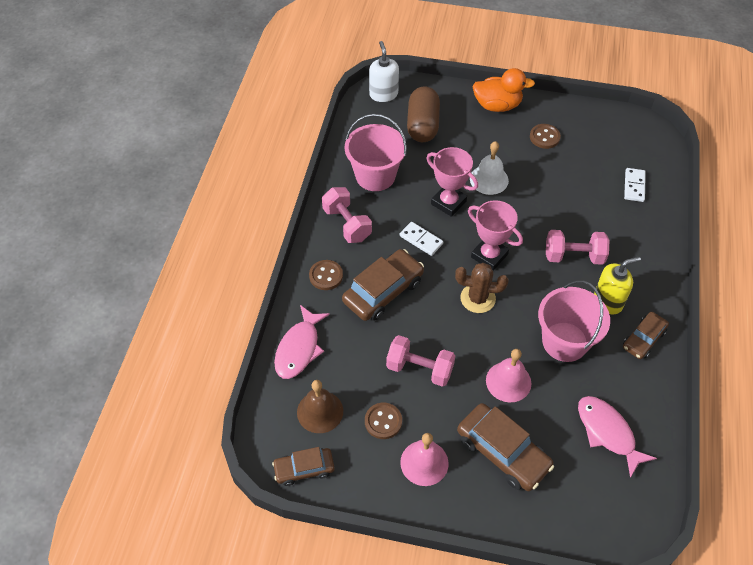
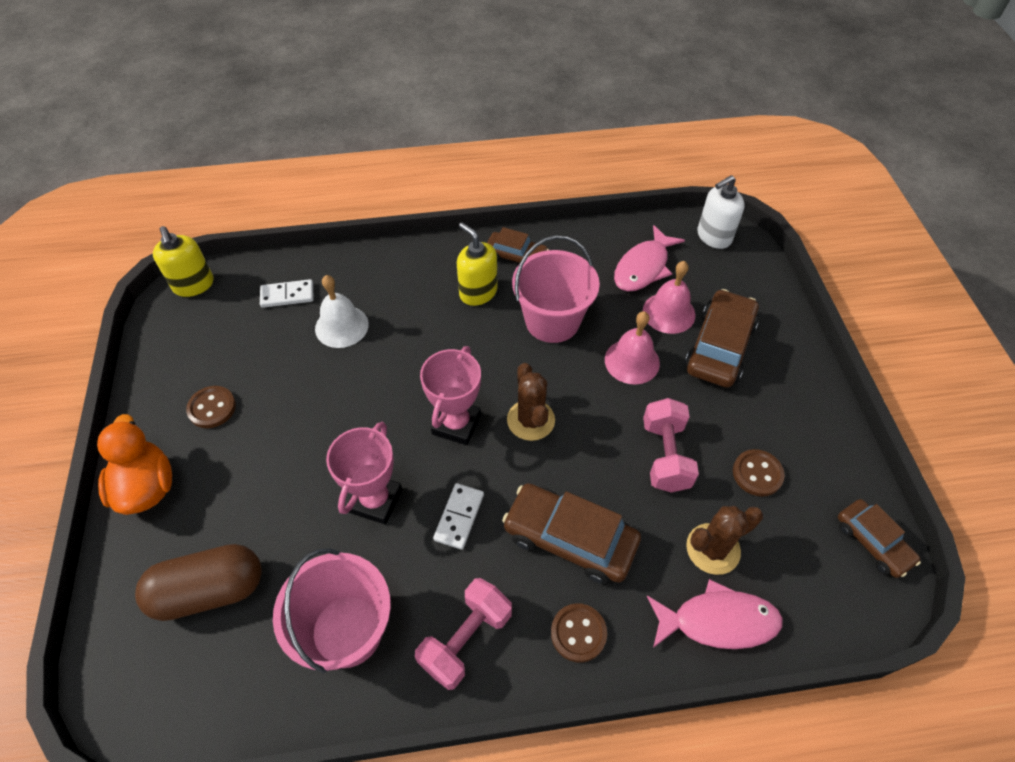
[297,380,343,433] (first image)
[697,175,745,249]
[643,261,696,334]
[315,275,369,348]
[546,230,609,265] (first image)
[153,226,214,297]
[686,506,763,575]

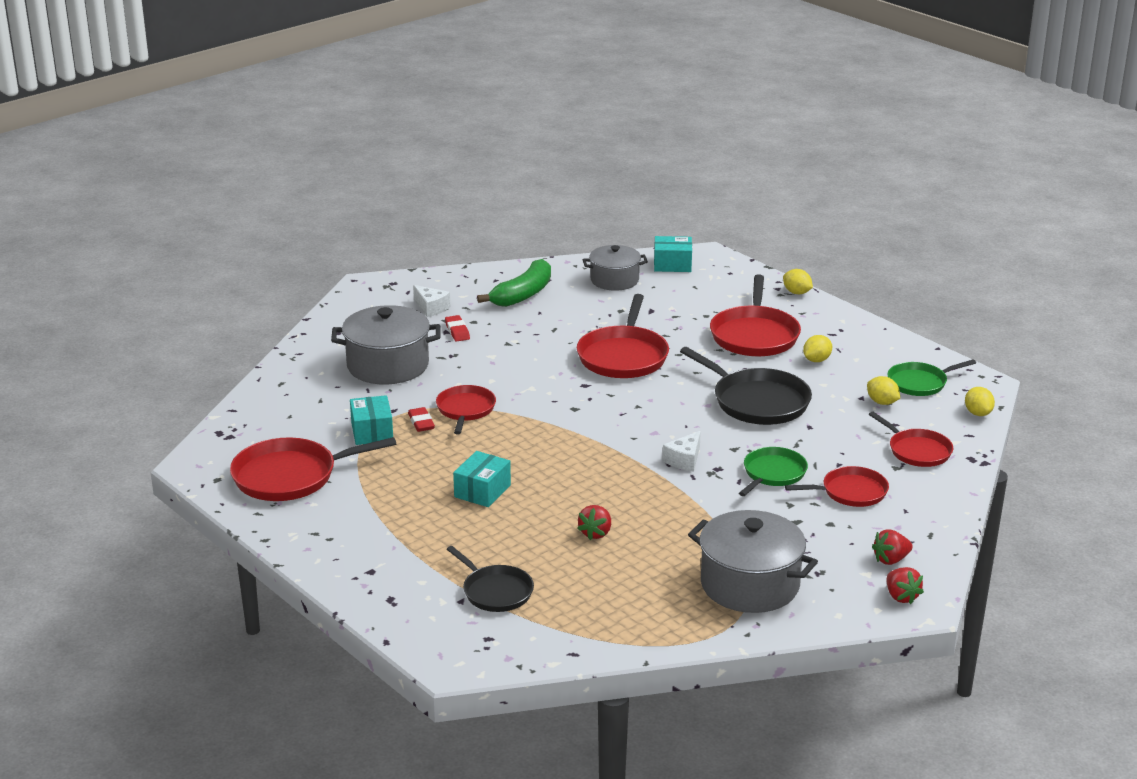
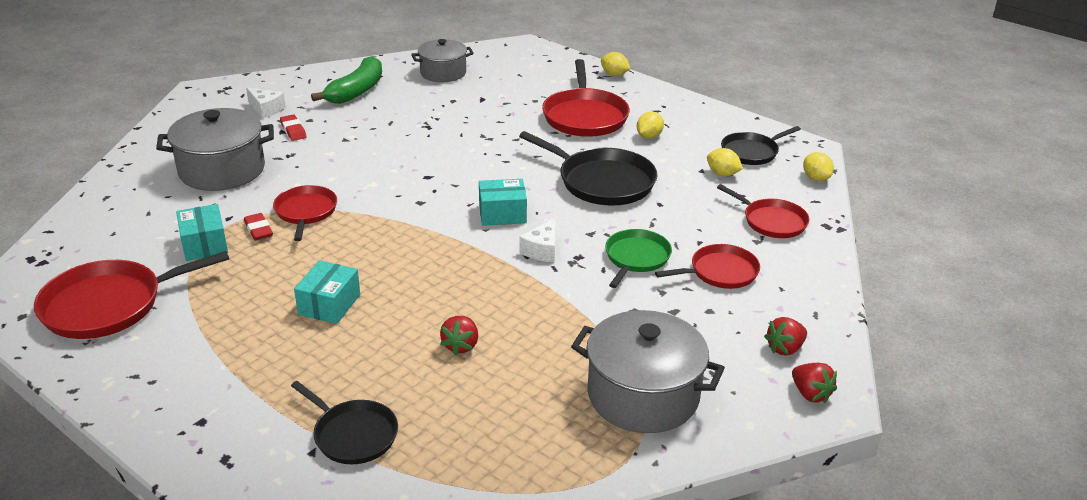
[577,294,669,378] (first image)
[479,179,527,226]
[721,126,801,165]

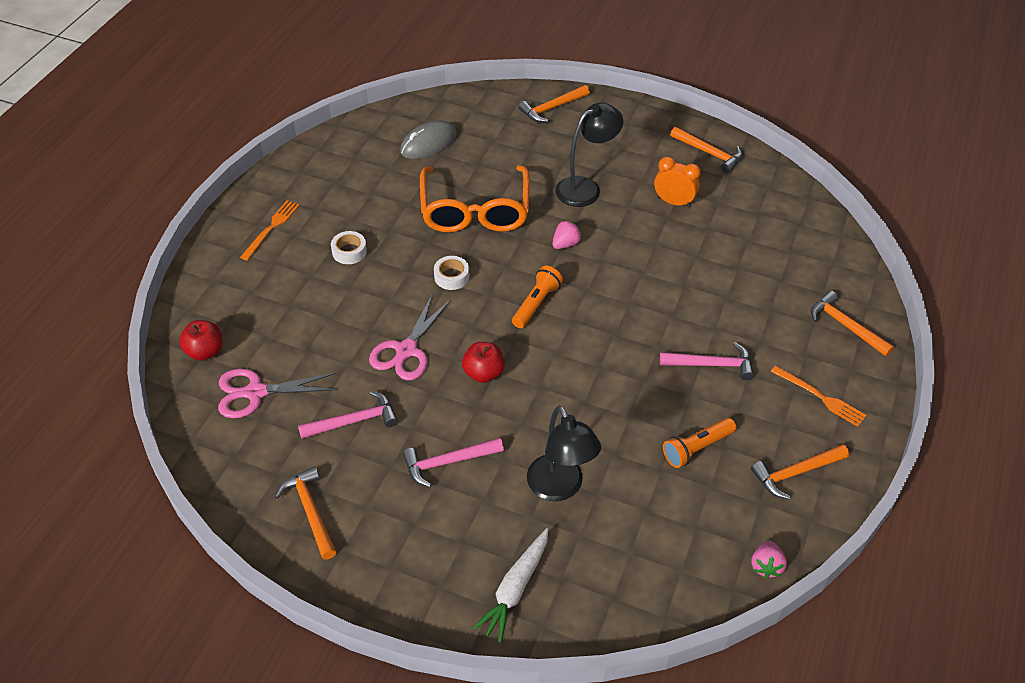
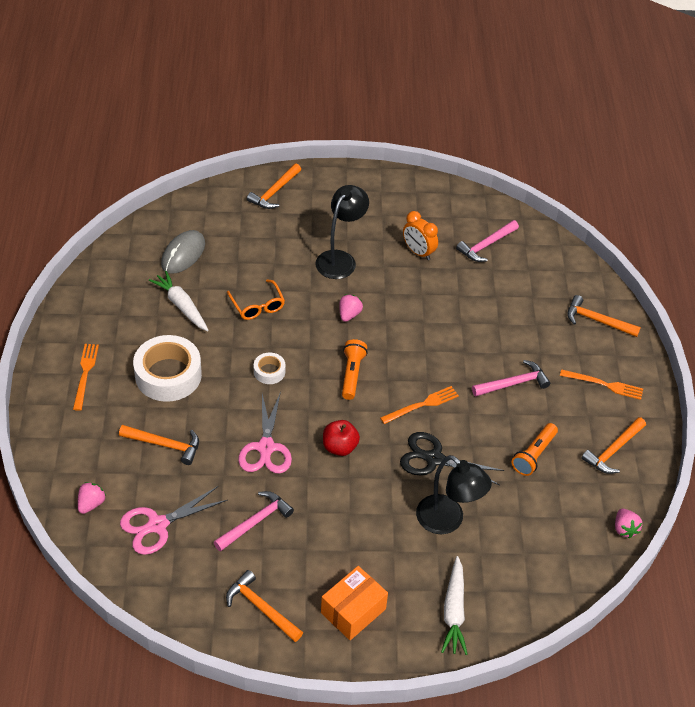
[78,482,106,514]
[133,335,202,402]
[456,220,519,262]
[227,279,285,320]
[403,211,438,260]
[119,425,199,465]
[149,271,209,331]
[321,566,388,640]
[380,386,459,424]
[400,432,505,485]

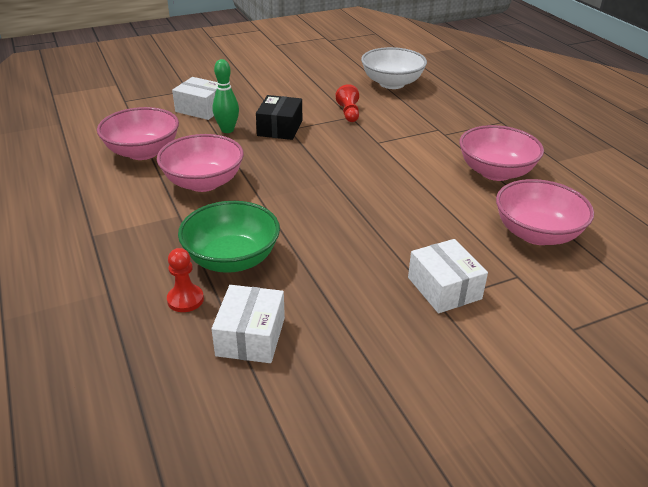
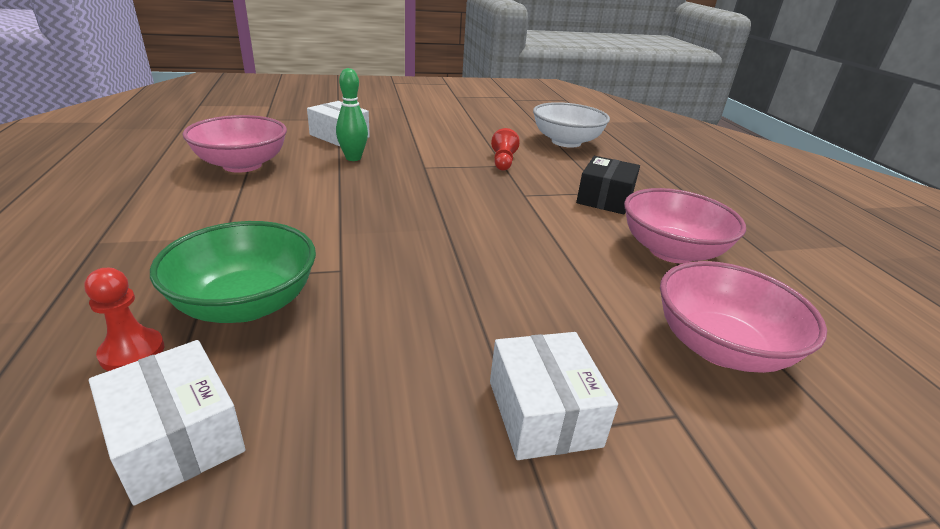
[157,134,244,192] (first image)
[89,340,245,506]
[576,156,640,215]

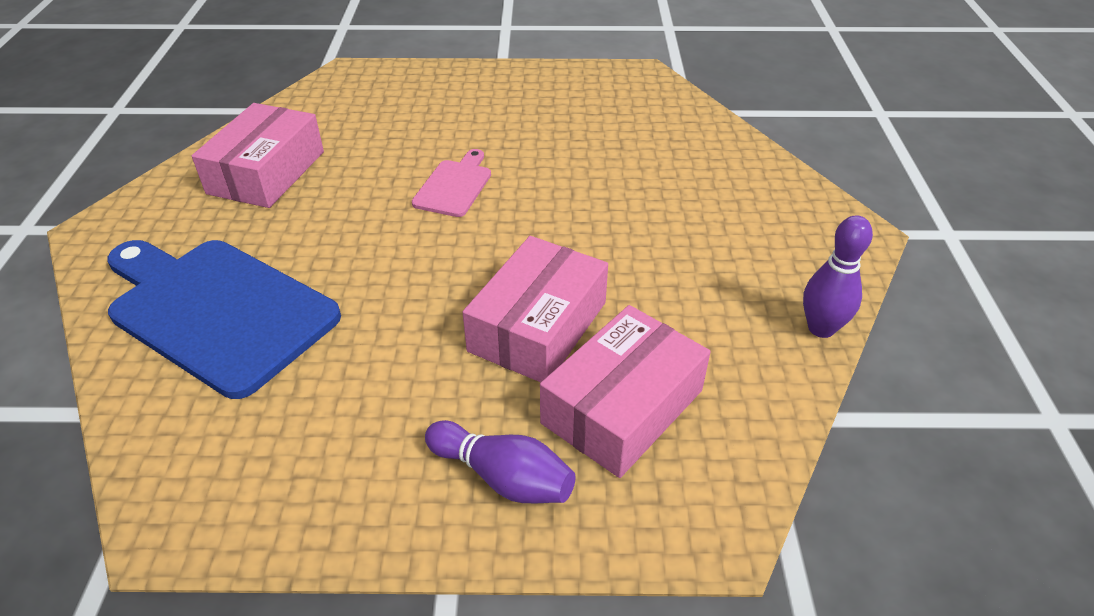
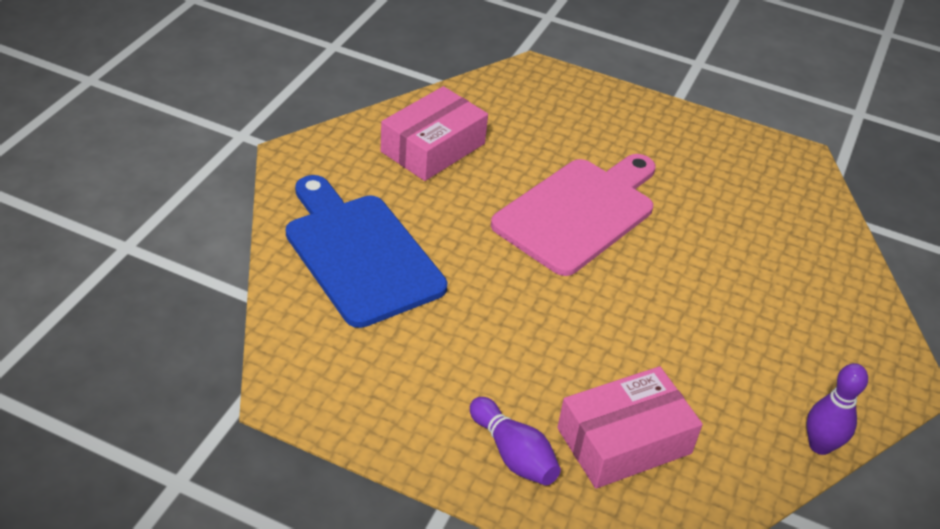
[491,154,656,276]
[463,236,608,382] (first image)

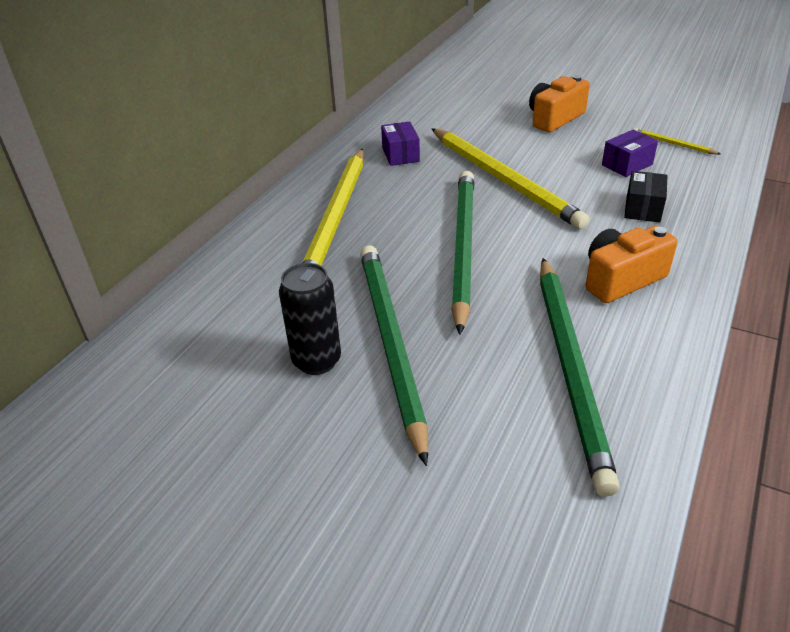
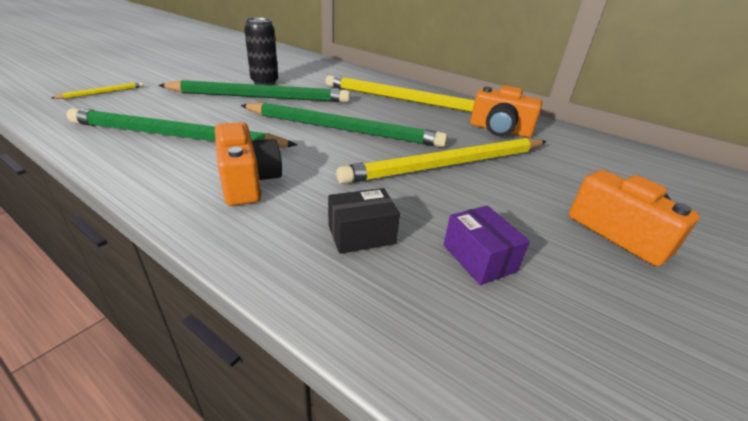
[470,86,542,137]
[328,188,400,254]
[51,82,144,99]

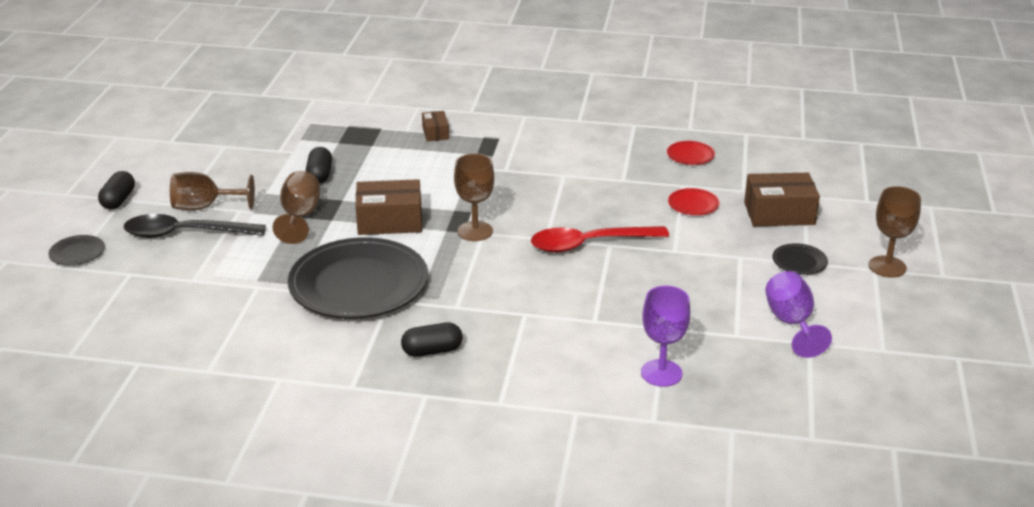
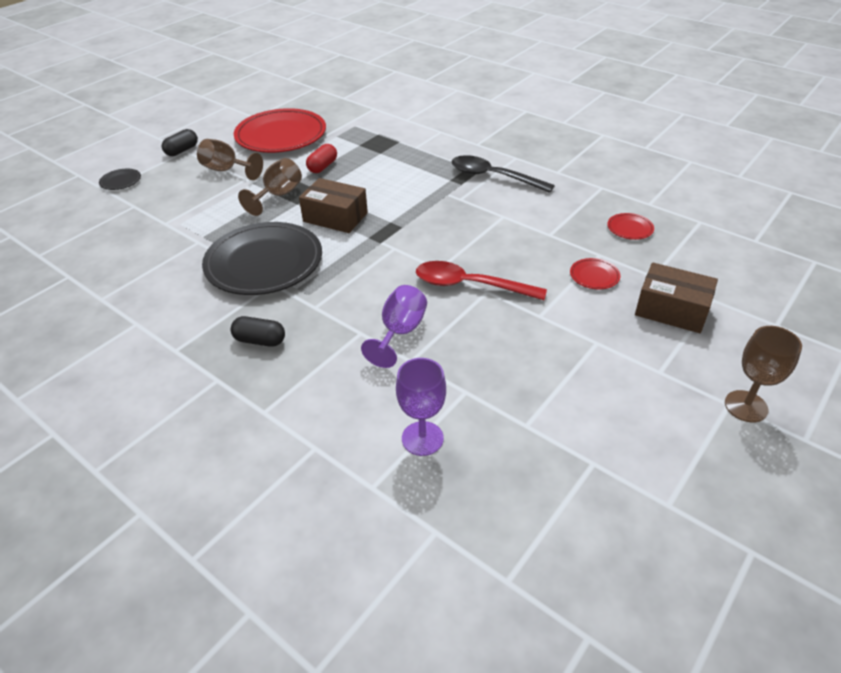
[452,155,555,193]
[306,144,337,173]
[422,111,449,141] (first image)
[454,153,494,241] (first image)
[361,285,427,368]
[773,243,828,275] (first image)
[234,108,326,153]

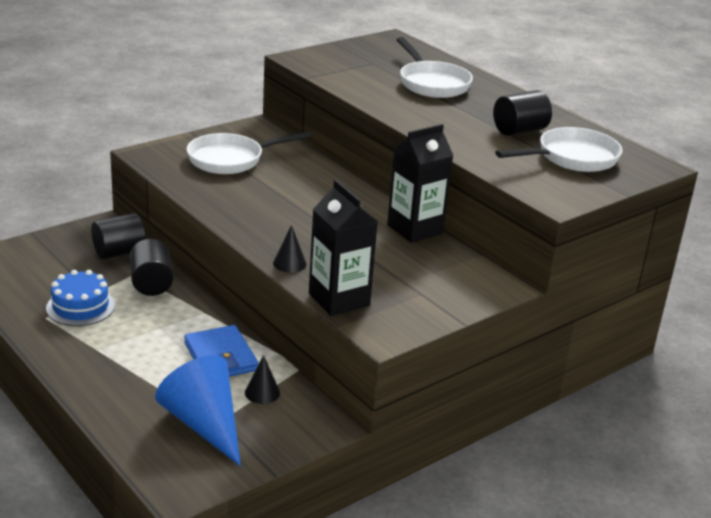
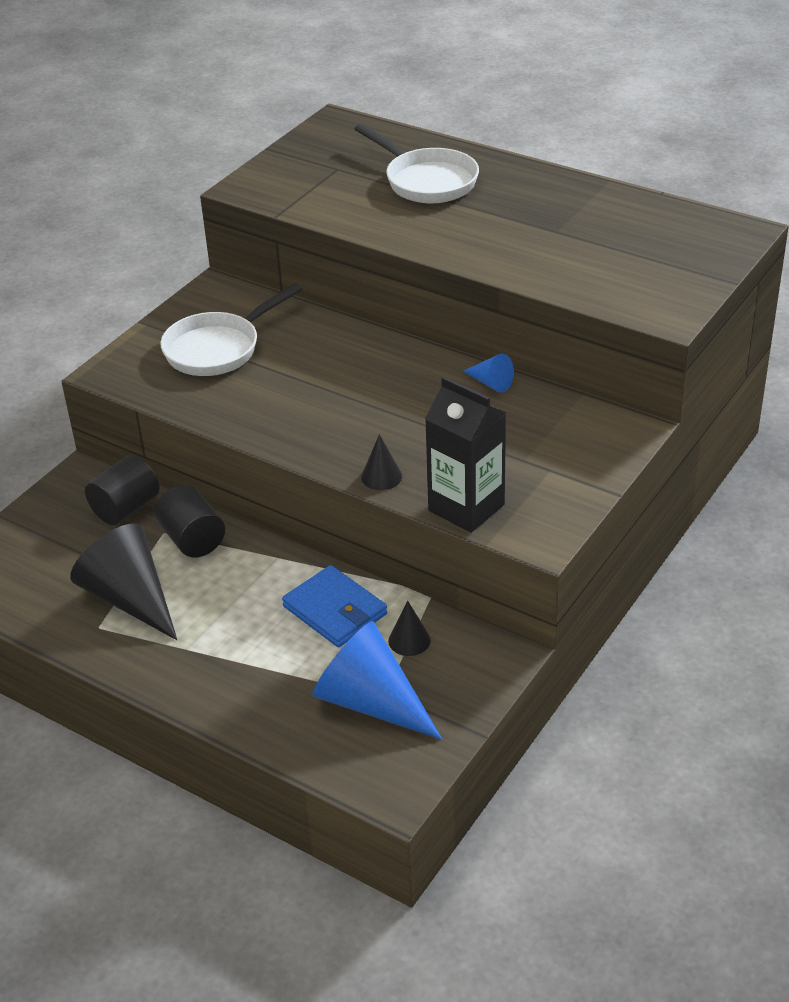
[70,523,177,640]
[463,354,514,393]
[493,90,552,136] (first image)
[495,127,623,172] (first image)

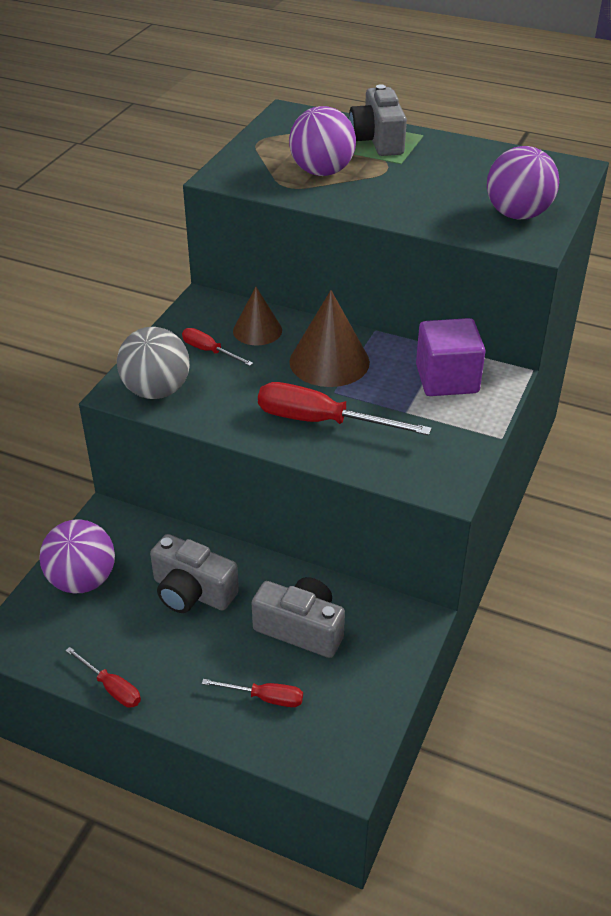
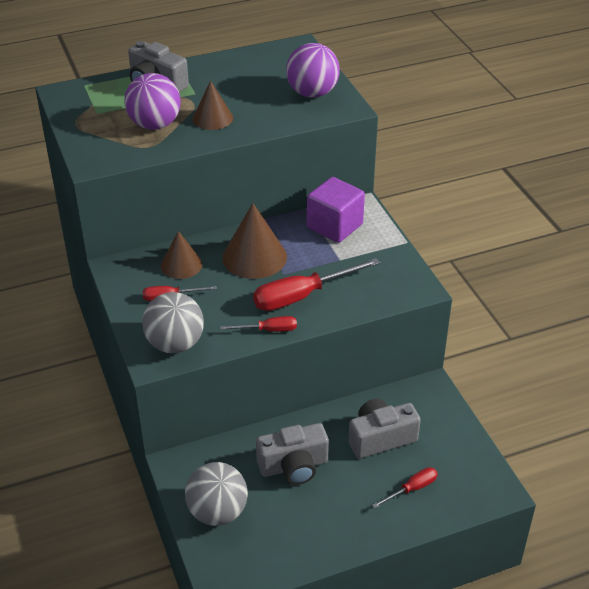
[185,462,248,526]
[220,316,297,332]
[192,81,233,130]

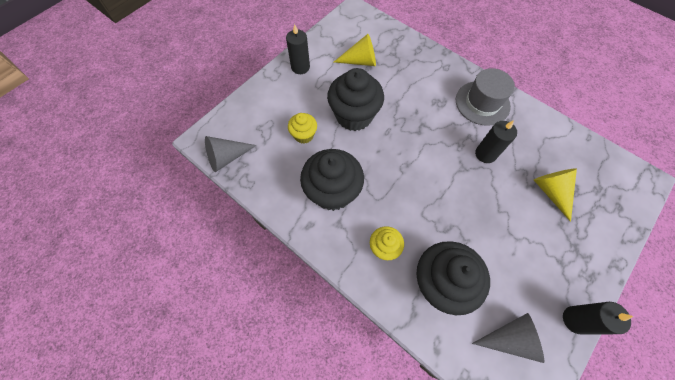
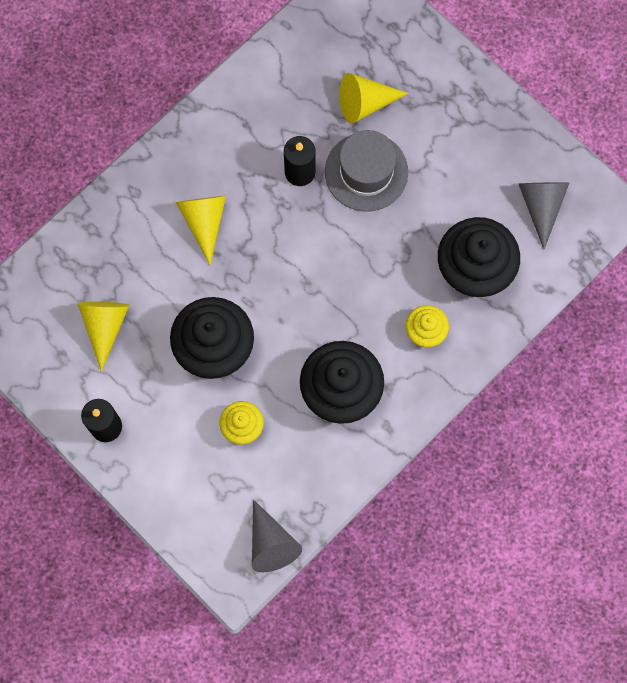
[325,130,408,212]
[563,302,634,334] (first image)
[176,196,226,265]

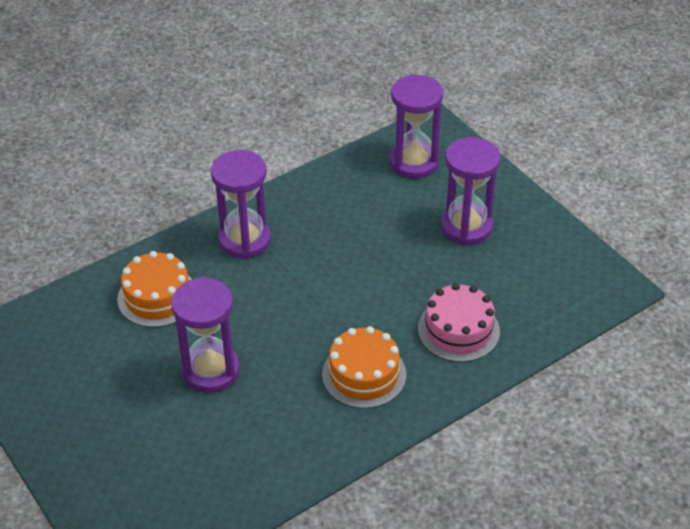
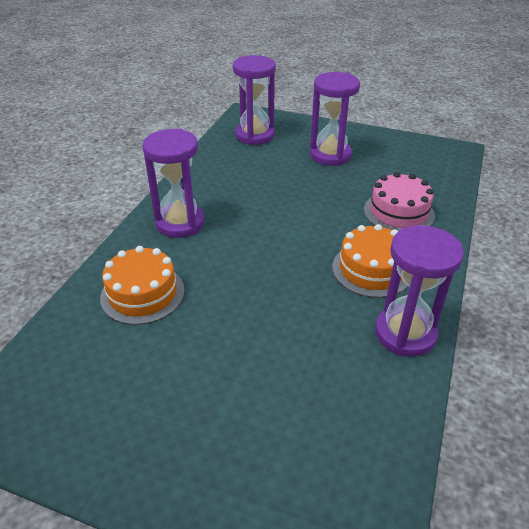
[375,225,464,357]

